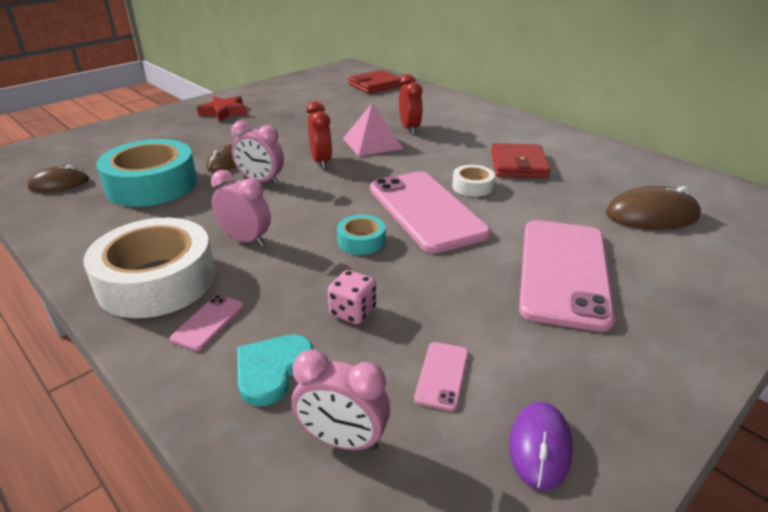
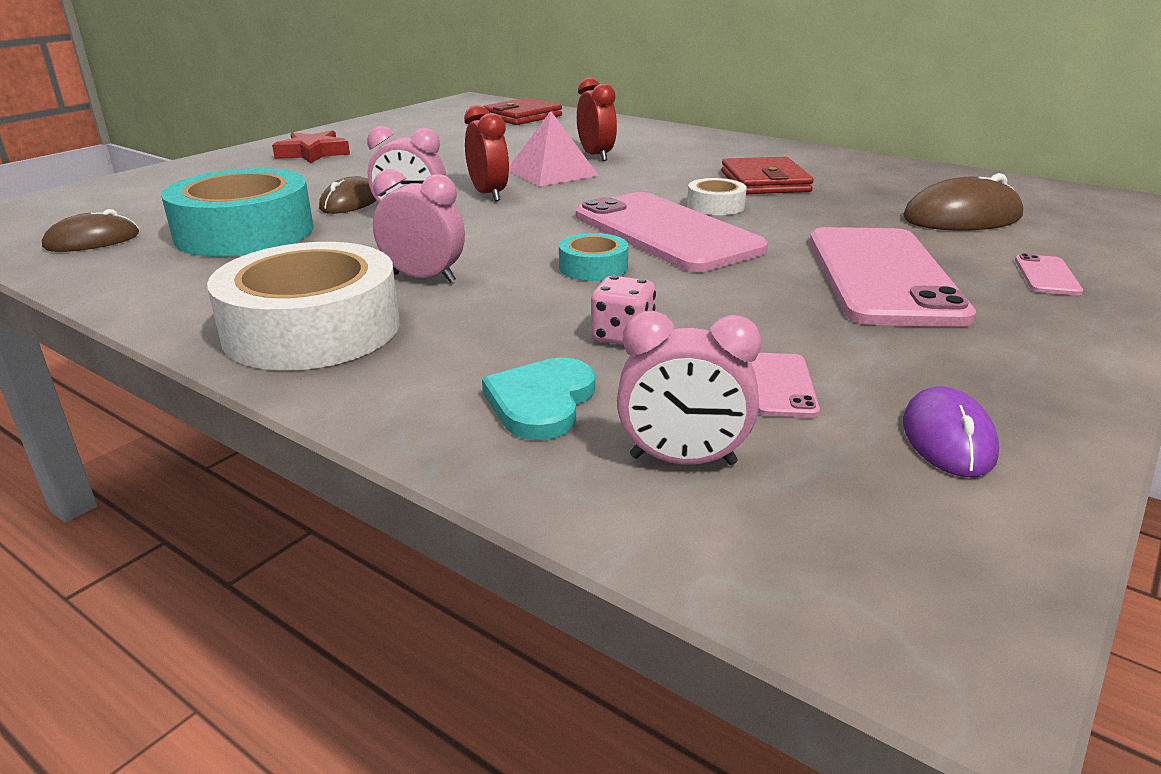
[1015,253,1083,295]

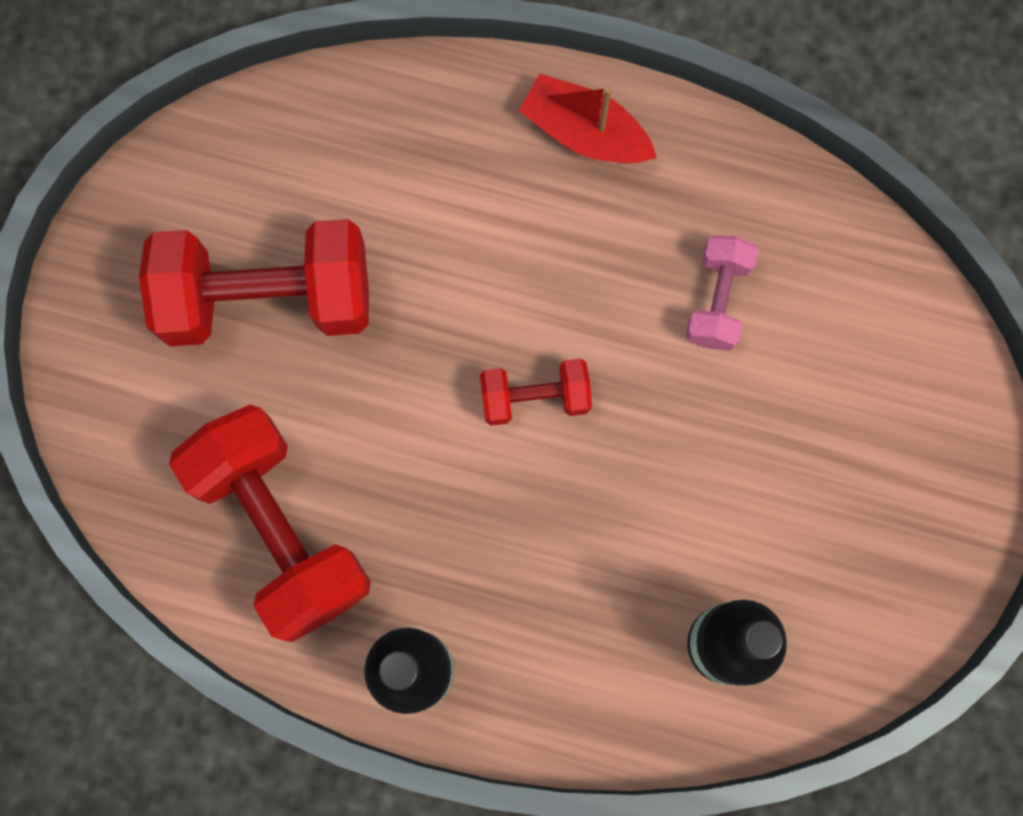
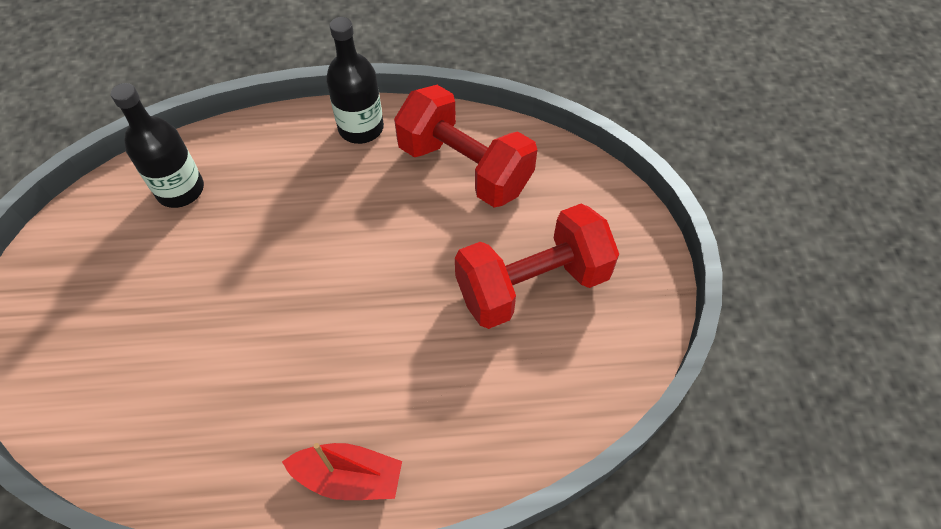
[480,359,592,426] (first image)
[686,235,759,351] (first image)

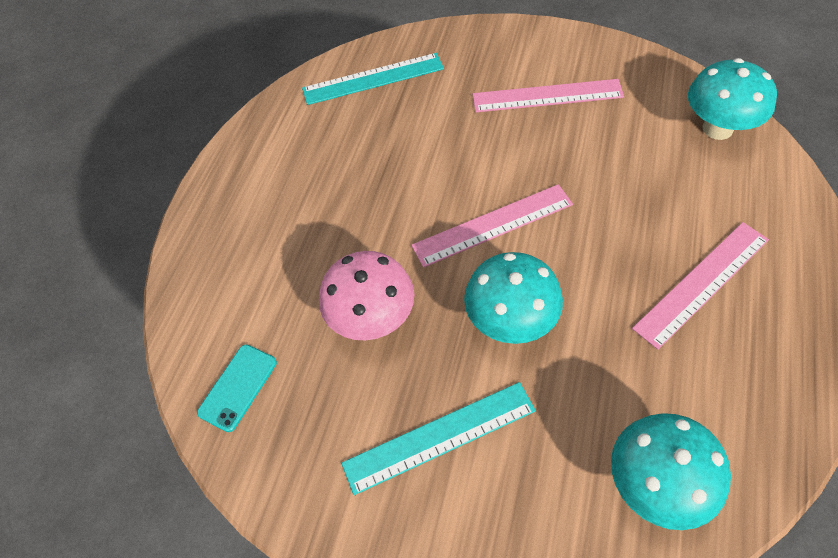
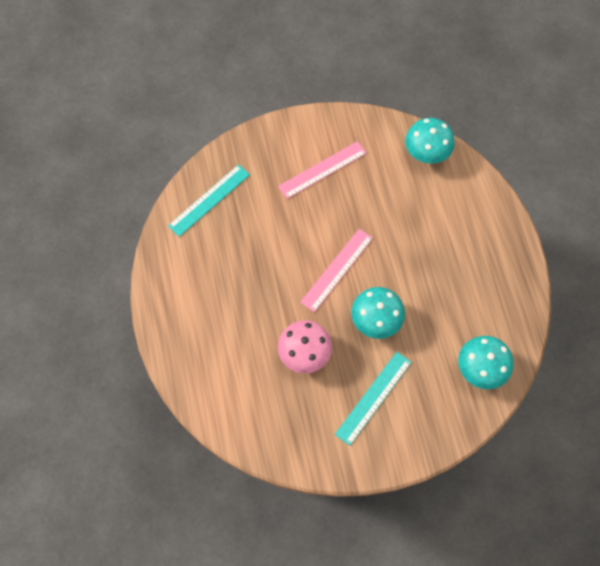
[197,344,277,432] (first image)
[632,222,769,350] (first image)

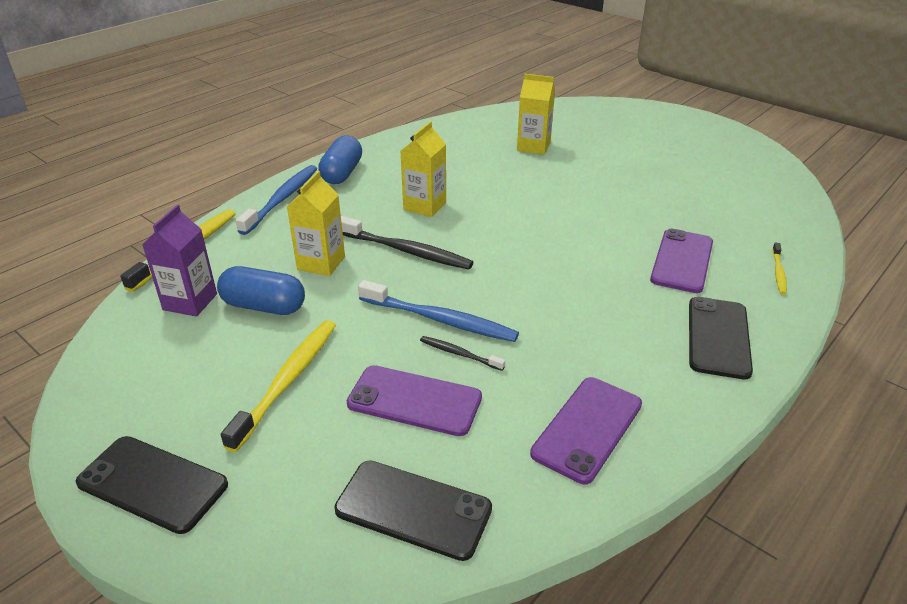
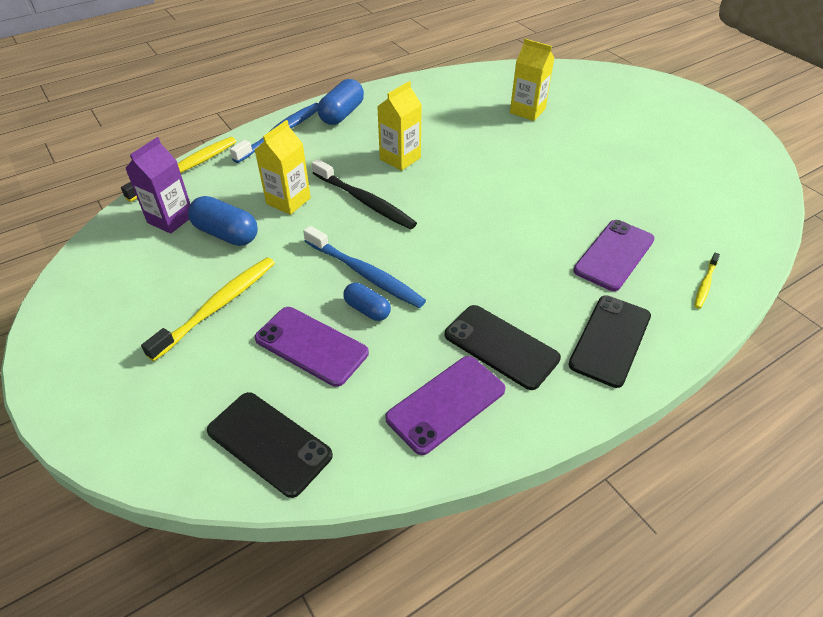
[444,305,561,390]
[343,283,391,321]

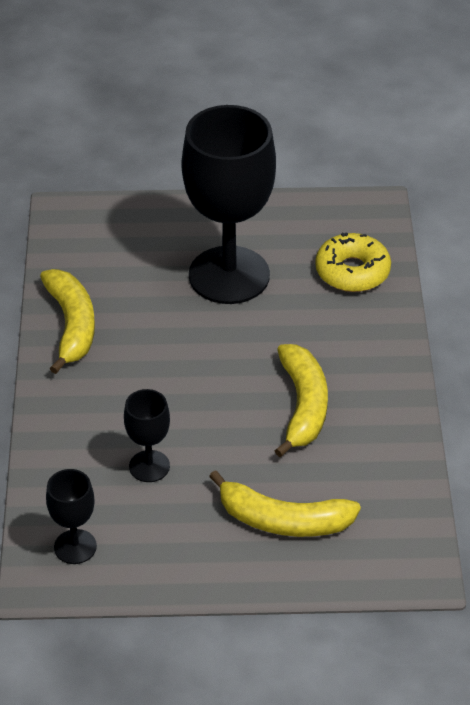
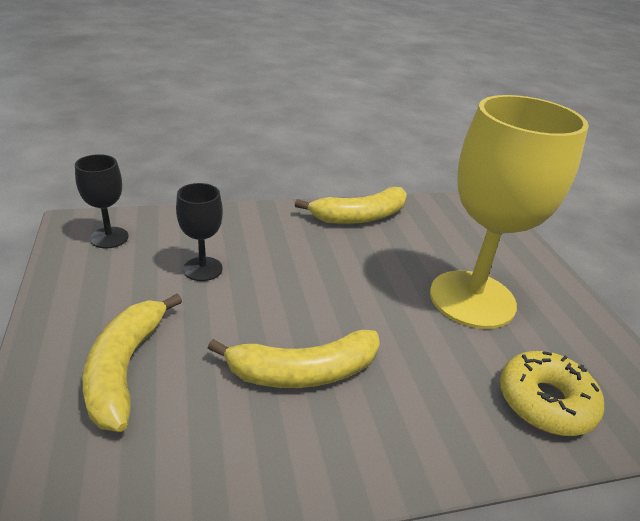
[430,95,589,329]

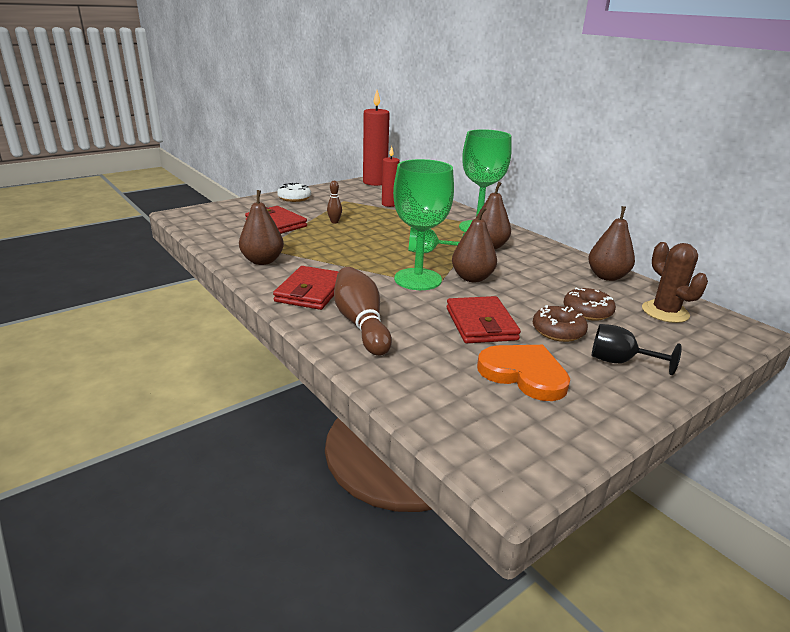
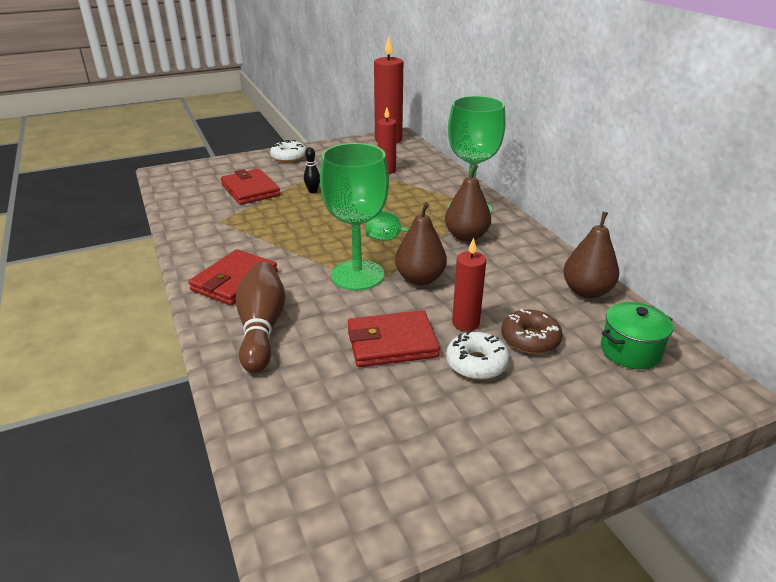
[239,190,284,265] (first image)
[304,147,320,193]
[348,310,440,367]
[477,345,570,401] (first image)
[446,330,510,380]
[592,324,682,375] (first image)
[601,302,673,369]
[452,238,486,331]

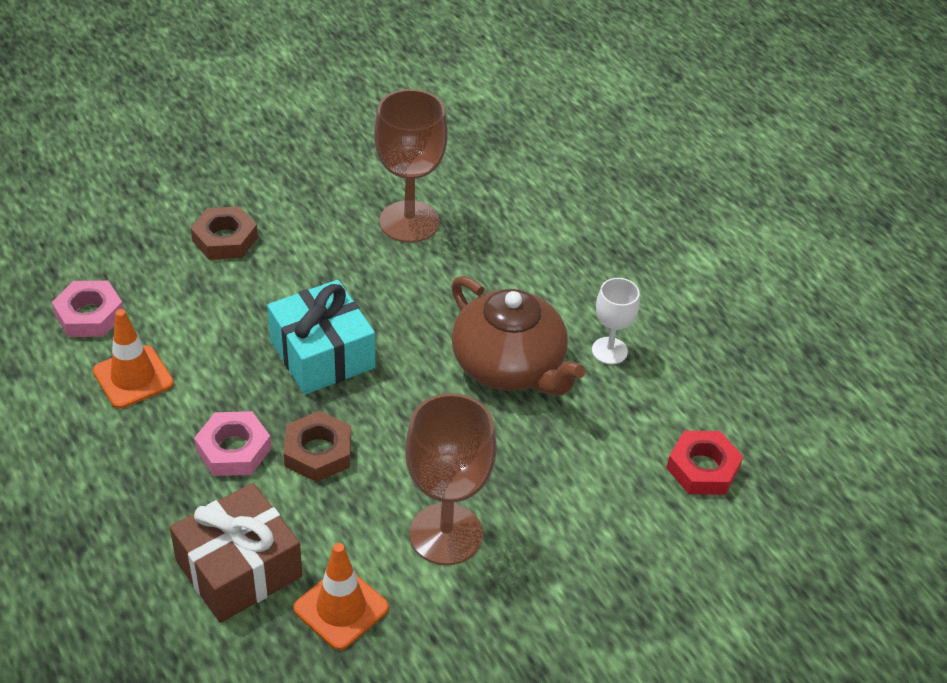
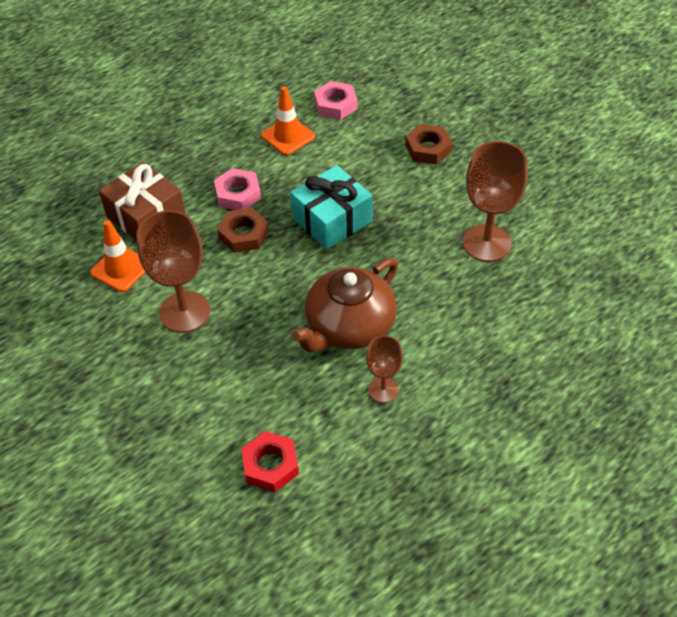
[366,336,403,403]

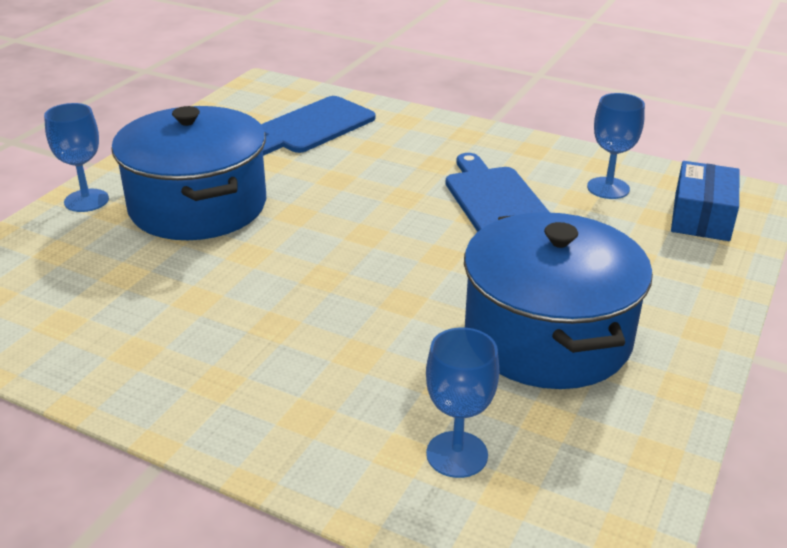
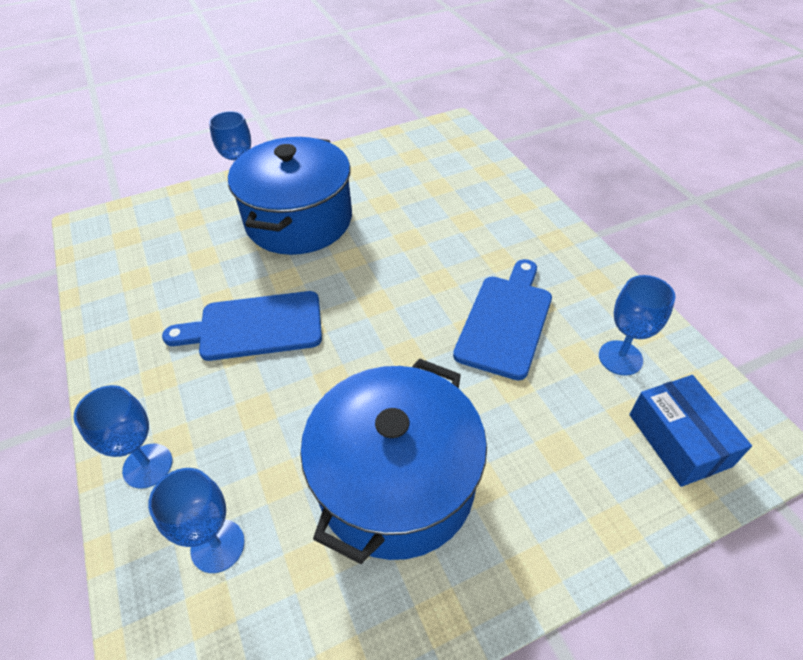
[162,291,322,361]
[629,375,752,487]
[73,385,172,489]

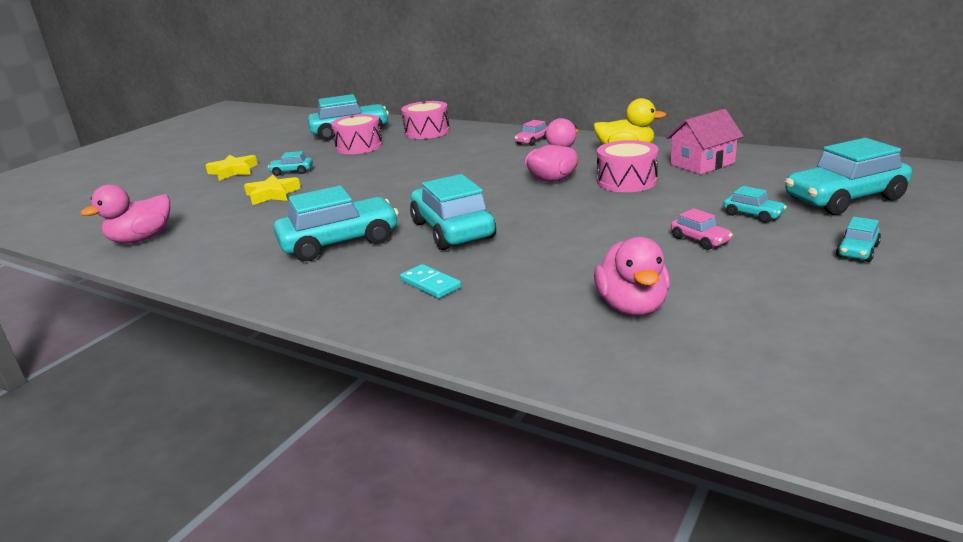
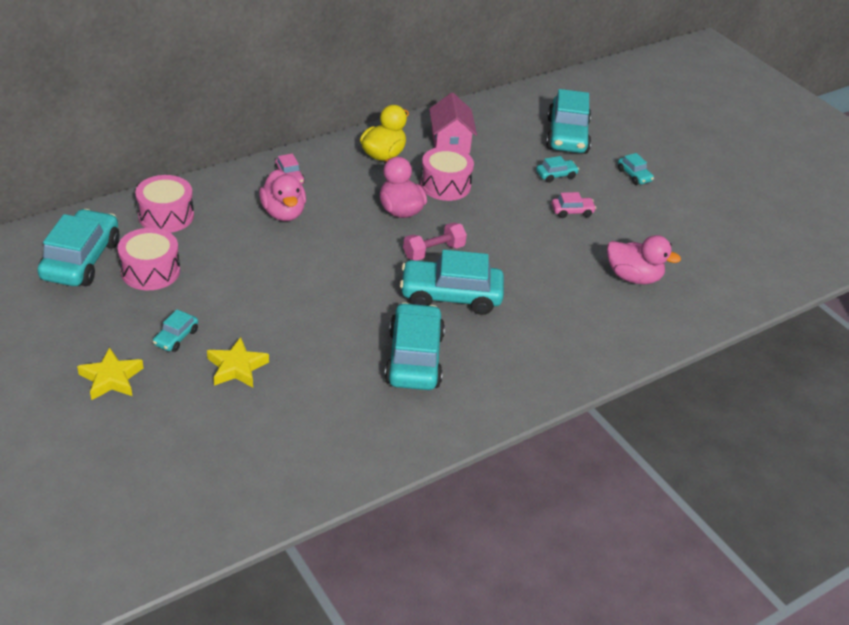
[259,169,306,221]
[400,264,461,298] (first image)
[403,222,467,261]

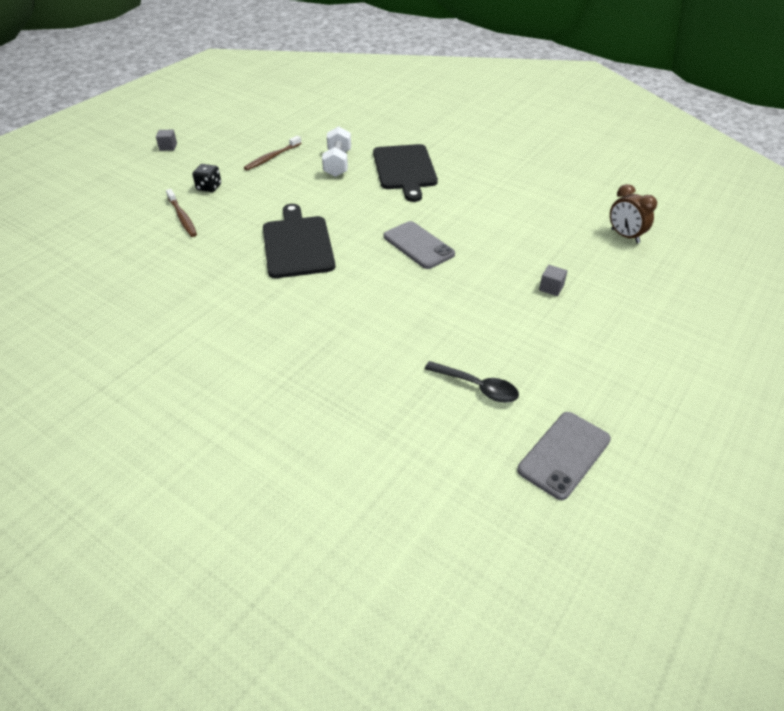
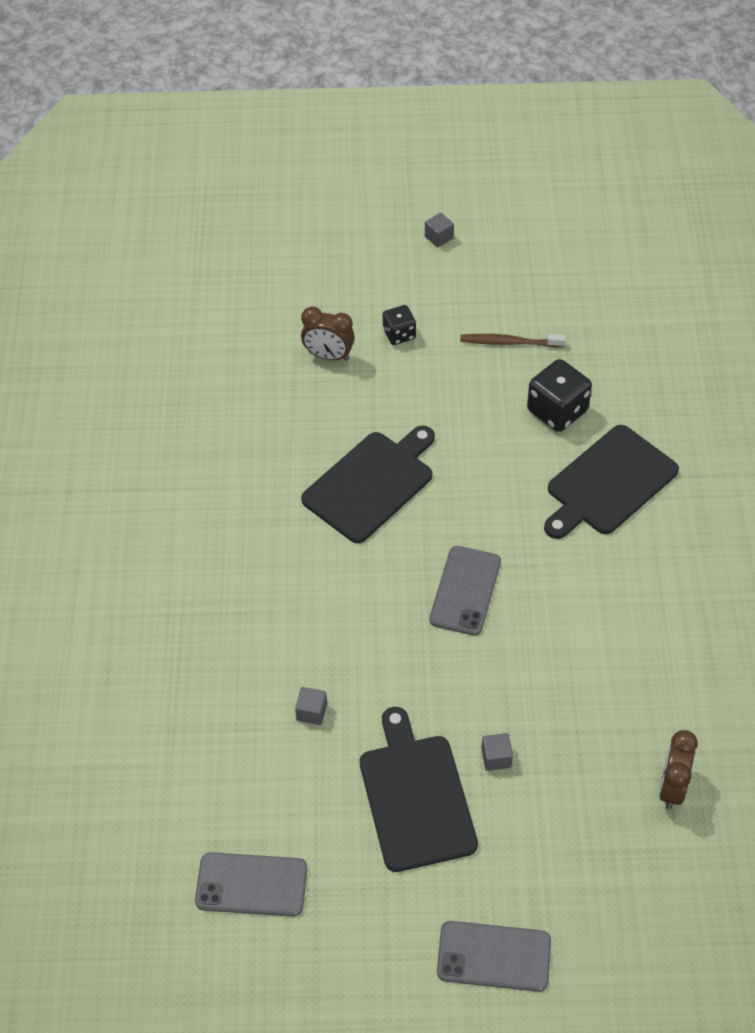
[301,306,355,361]
[527,359,592,432]
[424,361,519,403] (first image)
[295,687,327,725]
[360,707,478,872]
[437,921,551,992]

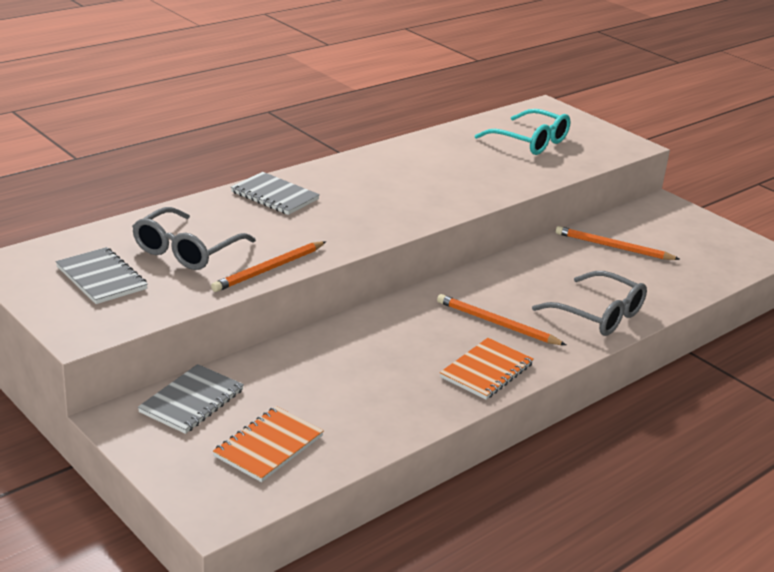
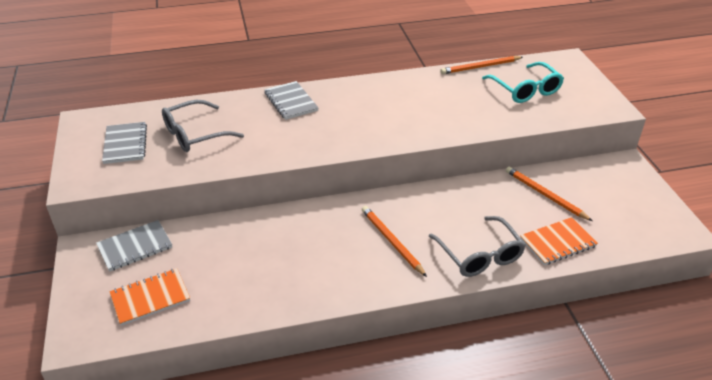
[440,56,523,74]
[520,217,598,265]

